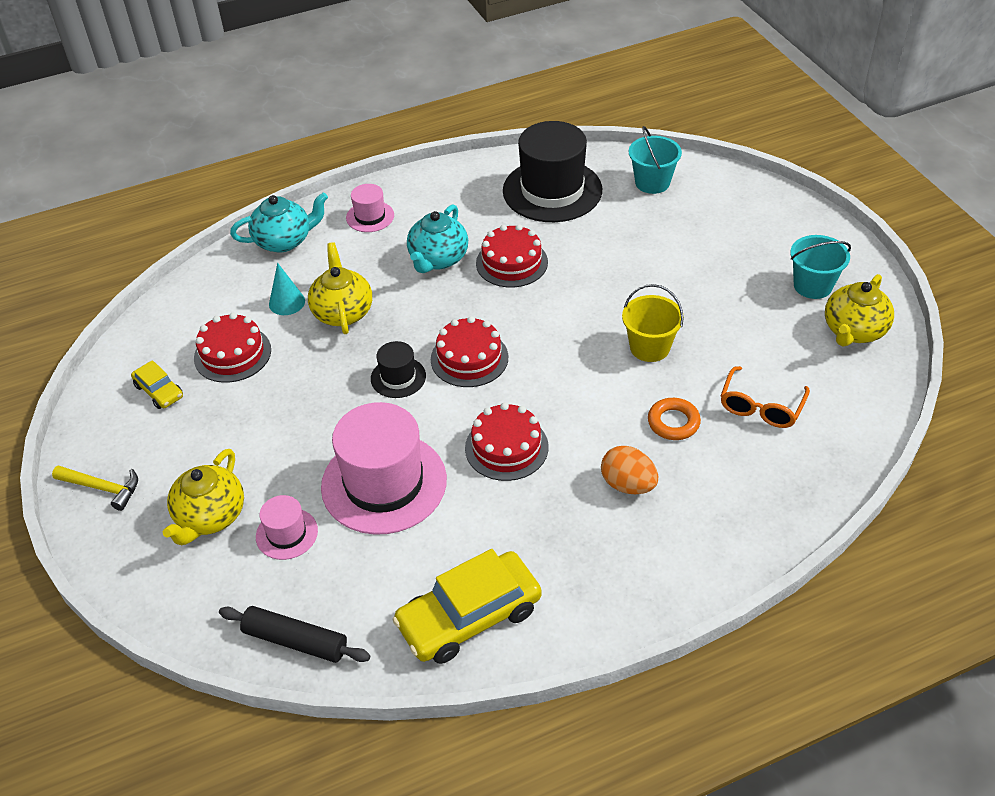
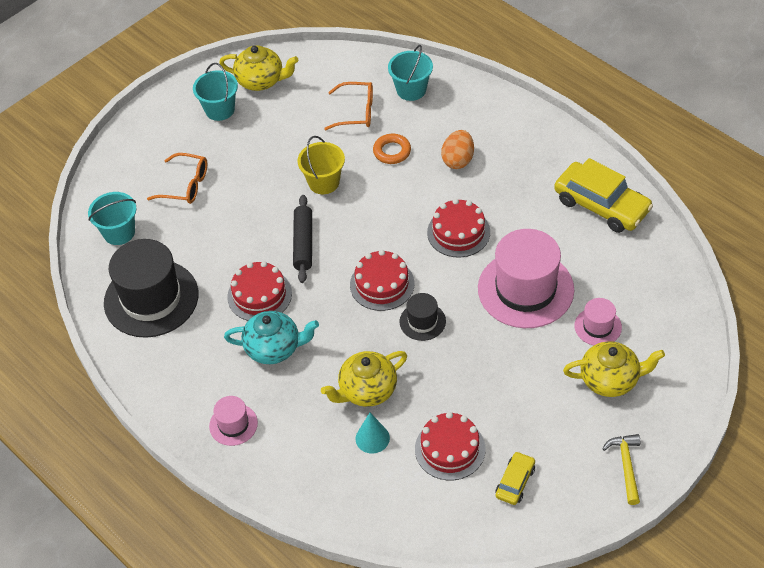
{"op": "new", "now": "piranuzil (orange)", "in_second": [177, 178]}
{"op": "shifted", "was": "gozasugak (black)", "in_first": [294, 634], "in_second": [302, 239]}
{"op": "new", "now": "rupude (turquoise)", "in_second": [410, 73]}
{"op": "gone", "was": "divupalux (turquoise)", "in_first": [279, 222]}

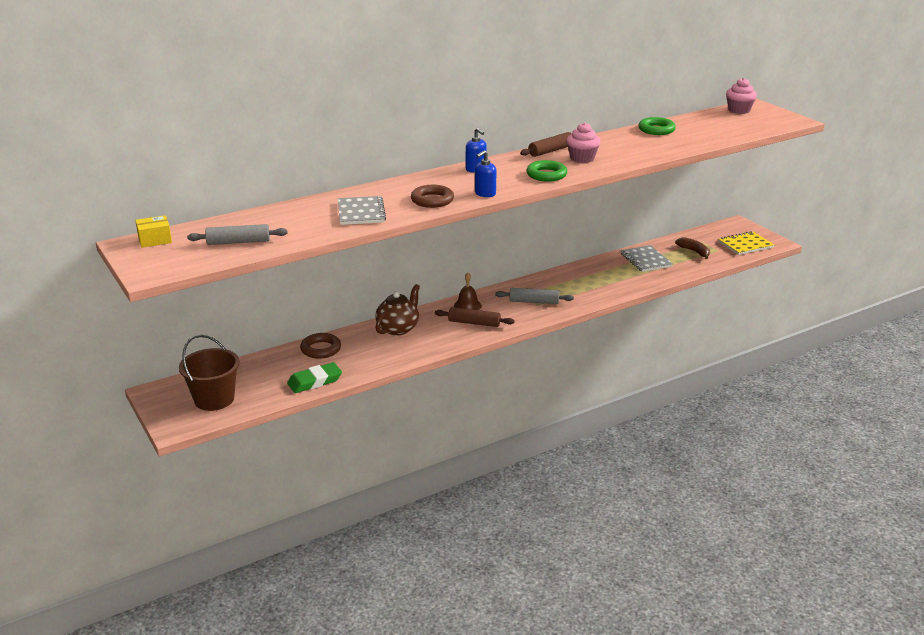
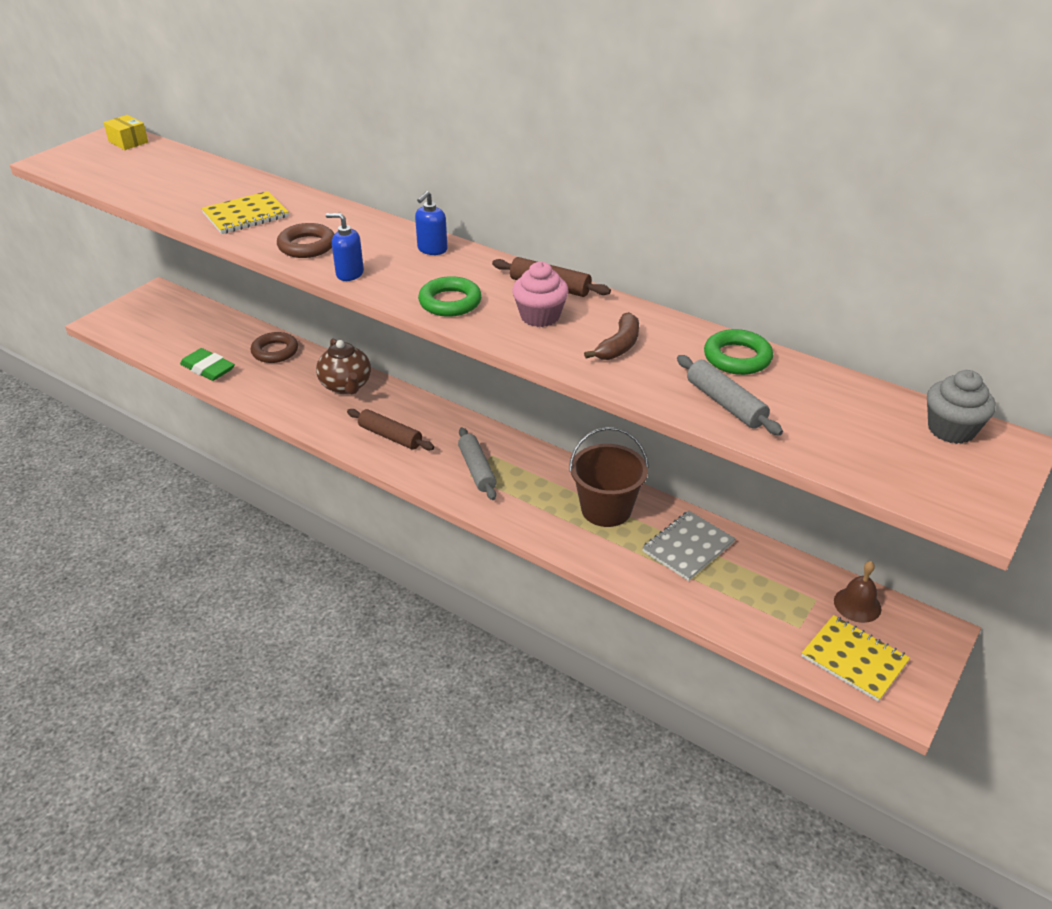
{"op": "repainted", "was": "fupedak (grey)", "now": "fupedak (yellow)", "in_first": [362, 210], "in_second": [245, 212]}
{"op": "rotated", "was": "divupalux (brown)", "in_first": [397, 309], "in_second": [343, 366], "clockwise": 60}
{"op": "rotated", "was": "gozasugak (brown)", "in_first": [475, 317], "in_second": [390, 429], "clockwise": -45}
{"op": "shifted", "was": "rupude (brown)", "in_first": [209, 373], "in_second": [609, 477]}
{"op": "shifted", "was": "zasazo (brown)", "in_first": [692, 248], "in_second": [611, 336]}
{"op": "shifted", "was": "gozasugak (grey)", "in_first": [237, 234], "in_second": [730, 395]}
{"op": "shifted", "was": "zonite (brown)", "in_first": [468, 291], "in_second": [857, 592]}
{"op": "repainted", "was": "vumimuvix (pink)", "now": "vumimuvix (grey)", "in_first": [741, 96], "in_second": [961, 407]}

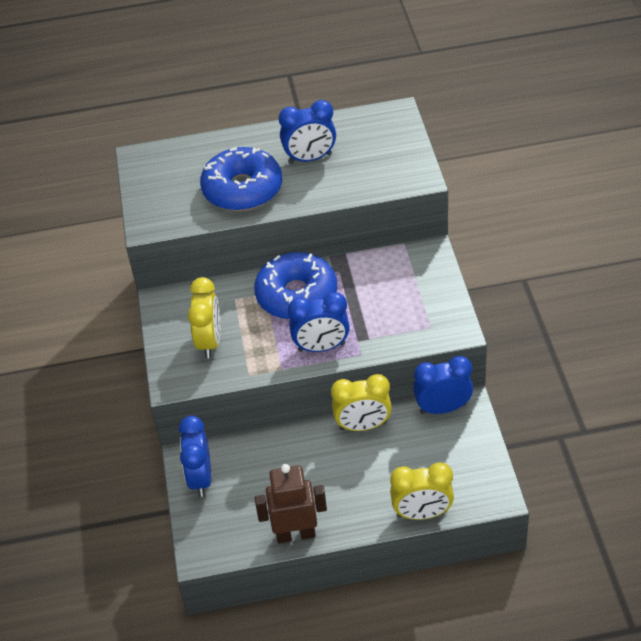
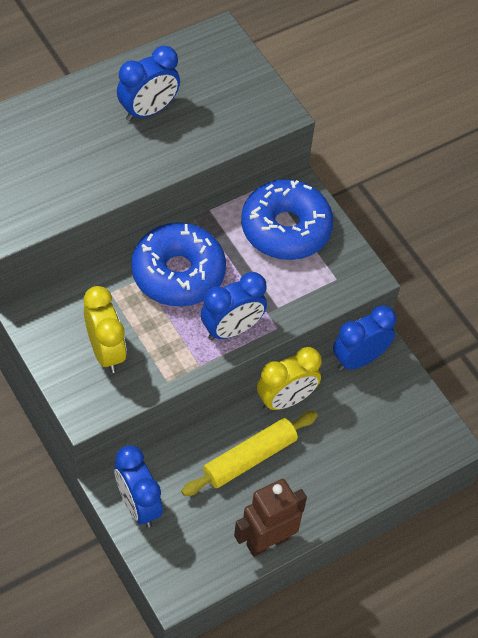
{"op": "new", "now": "gozasugak (yellow)", "in_second": [249, 453]}
{"op": "shifted", "was": "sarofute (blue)", "in_first": [241, 179], "in_second": [287, 219]}
{"op": "gone", "was": "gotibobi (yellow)", "in_first": [422, 491]}

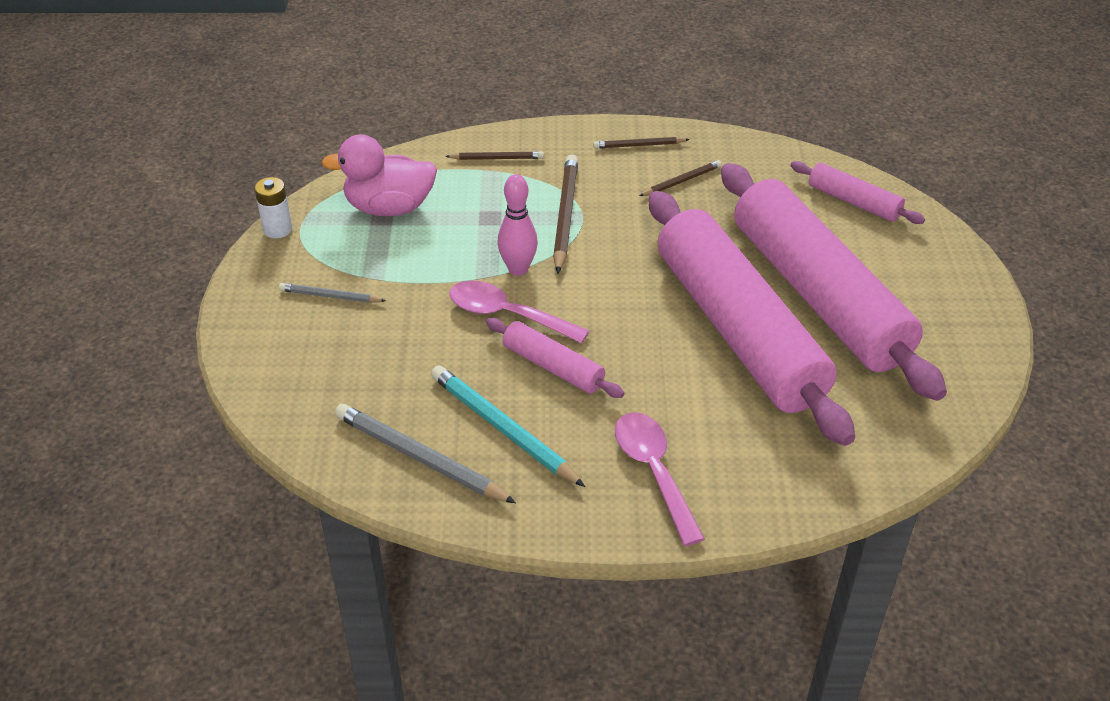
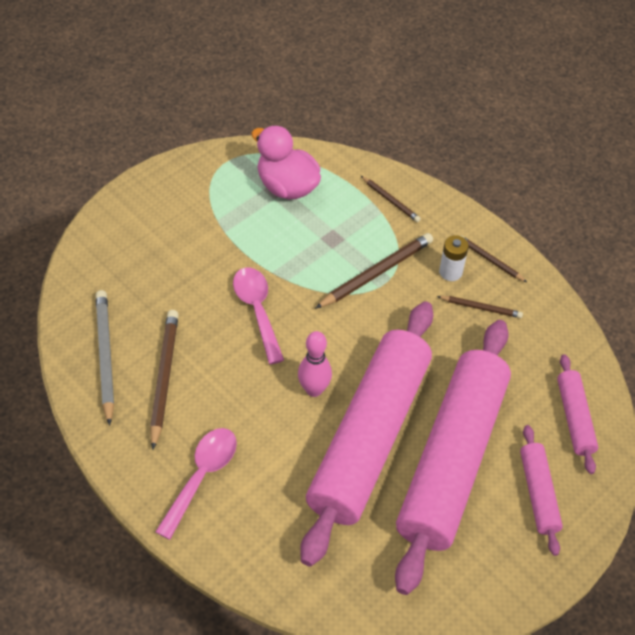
{"op": "repainted", "was": "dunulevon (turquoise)", "now": "dunulevon (brown)", "in_first": [508, 426], "in_second": [164, 380]}
{"op": "shifted", "was": "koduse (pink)", "in_first": [518, 225], "in_second": [315, 364]}
{"op": "shifted", "was": "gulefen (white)", "in_first": [273, 207], "in_second": [454, 258]}
{"op": "shifted", "was": "gozasugak (pink)", "in_first": [555, 358], "in_second": [541, 490]}
{"op": "gone", "was": "dunulevon (grey)", "in_first": [332, 293]}

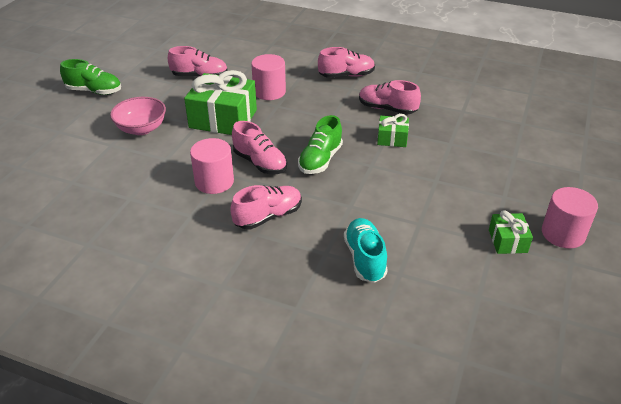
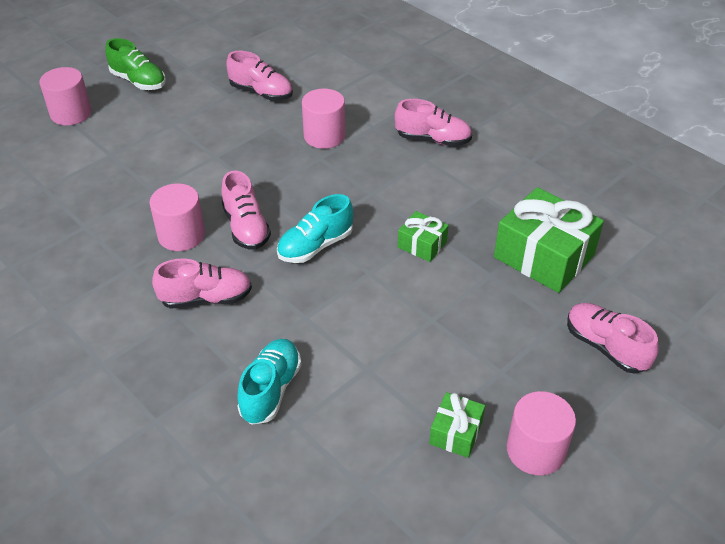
{"op": "new", "now": "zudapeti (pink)", "in_second": [65, 96]}
{"op": "repainted", "was": "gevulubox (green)", "now": "gevulubox (turquoise)", "in_first": [320, 144], "in_second": [315, 228]}
{"op": "shifted", "was": "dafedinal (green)", "in_first": [220, 102], "in_second": [549, 240]}
{"op": "shifted", "was": "gevulubox (pink)", "in_first": [390, 97], "in_second": [613, 338]}
{"op": "gone", "was": "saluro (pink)", "in_first": [138, 116]}

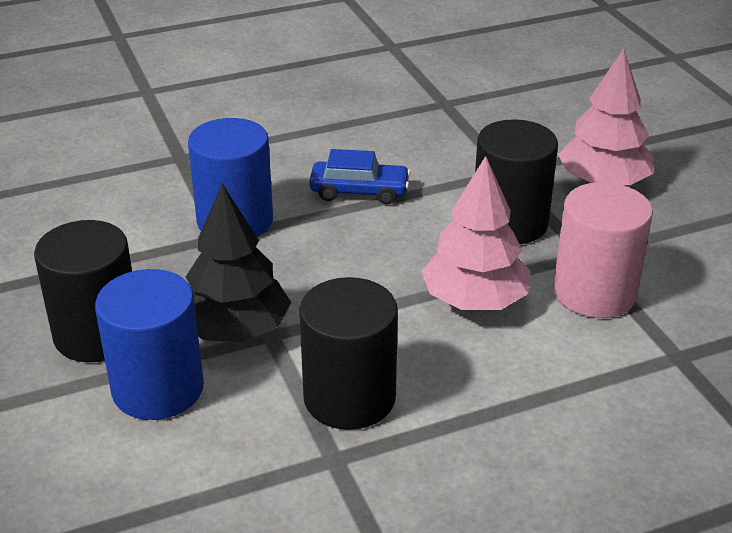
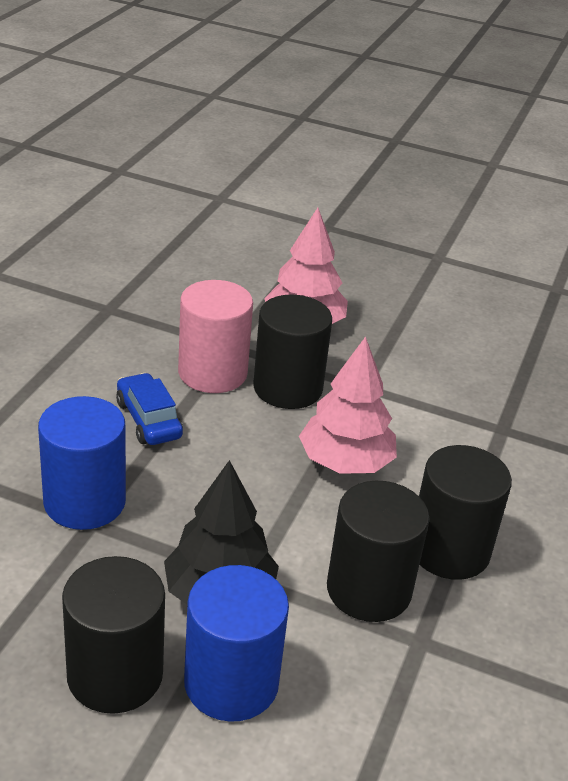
{"op": "rotated", "was": "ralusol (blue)", "in_first": [360, 176], "in_second": [149, 409], "clockwise": -75}
{"op": "shifted", "was": "zudapeti (pink)", "in_first": [603, 250], "in_second": [215, 336]}
{"op": "new", "now": "zudapeti (black)", "in_second": [465, 512]}

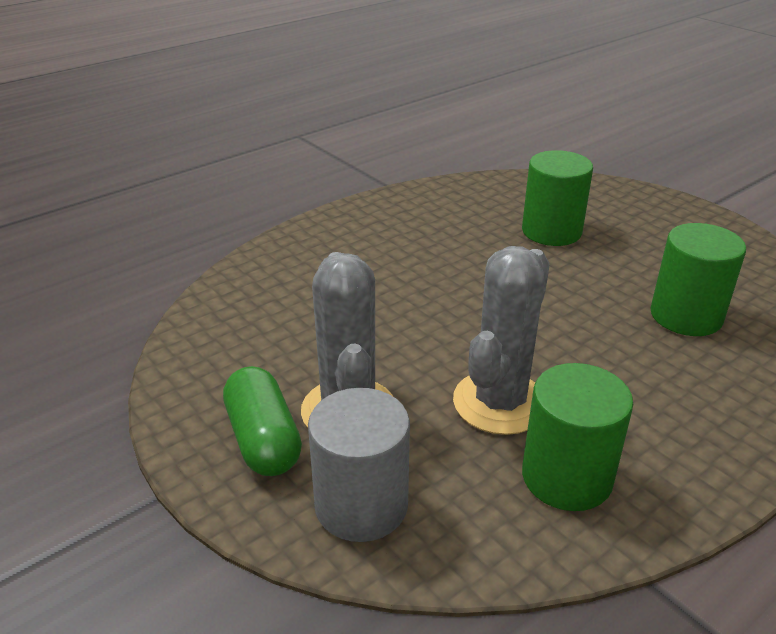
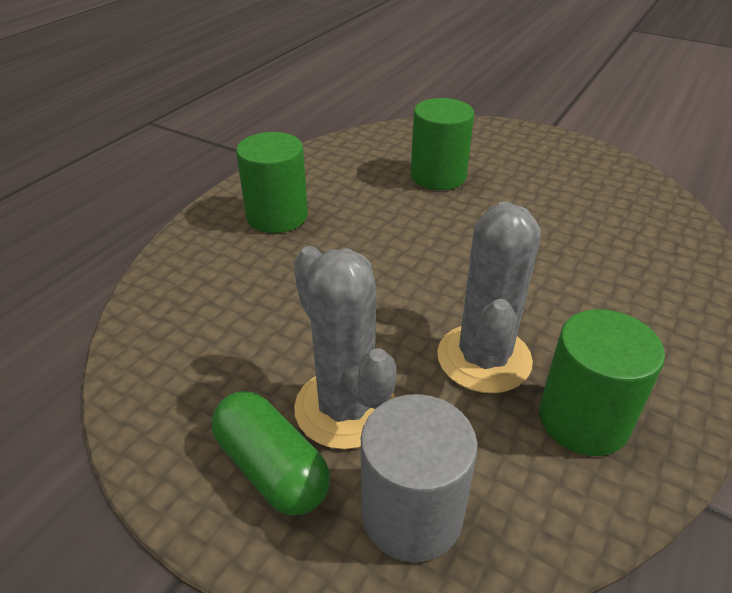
{"op": "shifted", "was": "zudapeti (green)", "in_first": [698, 279], "in_second": [272, 182]}

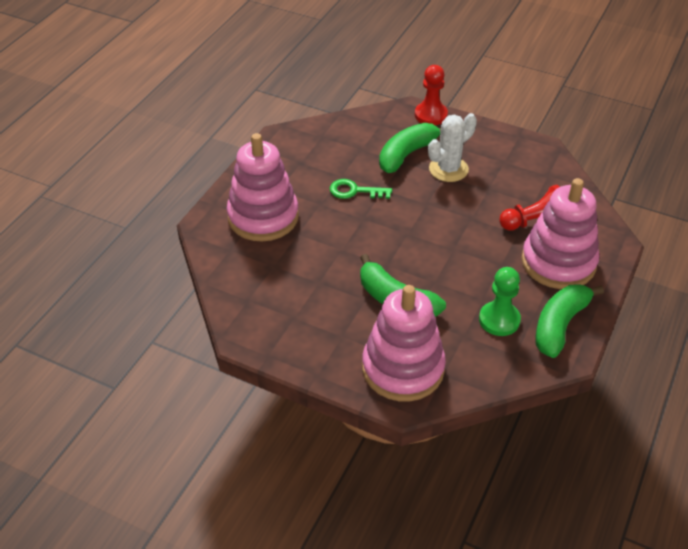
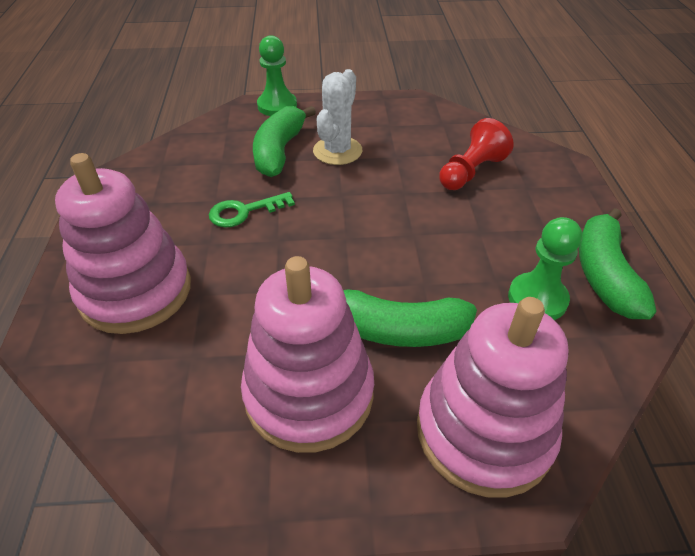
{"op": "shifted", "was": "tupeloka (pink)", "in_first": [560, 233], "in_second": [307, 354]}
{"op": "repainted", "was": "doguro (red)", "now": "doguro (green)", "in_first": [431, 95], "in_second": [277, 75]}

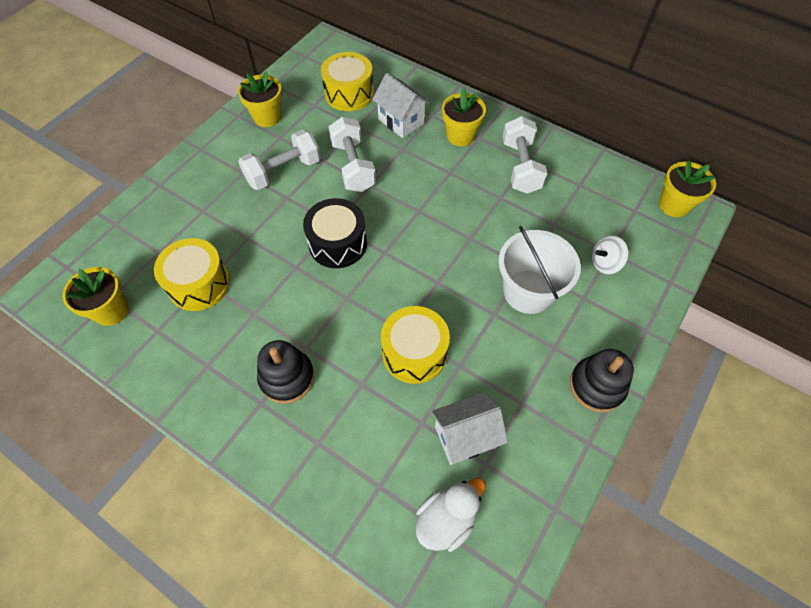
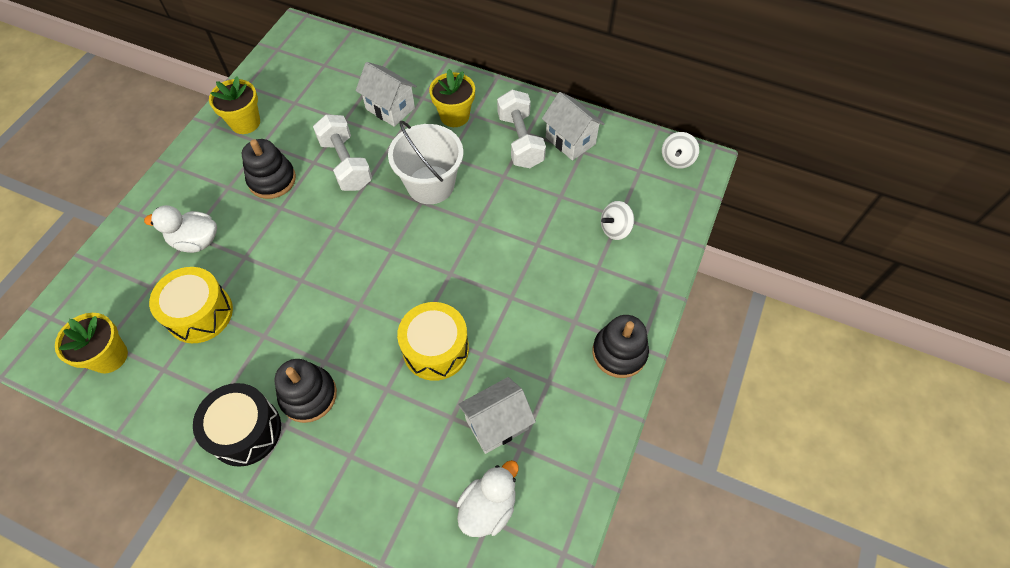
{"op": "new", "now": "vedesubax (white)", "in_second": [180, 229]}
{"op": "shifted", "was": "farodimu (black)", "in_first": [335, 233], "in_second": [237, 425]}
{"op": "swapped", "was": "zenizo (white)", "now": "tupeloka (black)", "in_first": [279, 160], "in_second": [269, 169]}
{"op": "shifted", "was": "rupude (white)", "in_first": [539, 270], "in_second": [425, 162]}
{"op": "new", "now": "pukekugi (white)", "in_second": [573, 126]}
{"op": "swapped", "was": "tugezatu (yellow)", "now": "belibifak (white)", "in_first": [687, 188], "in_second": [680, 150]}
{"op": "gone", "was": "farodimu (yellow)", "in_first": [347, 81]}

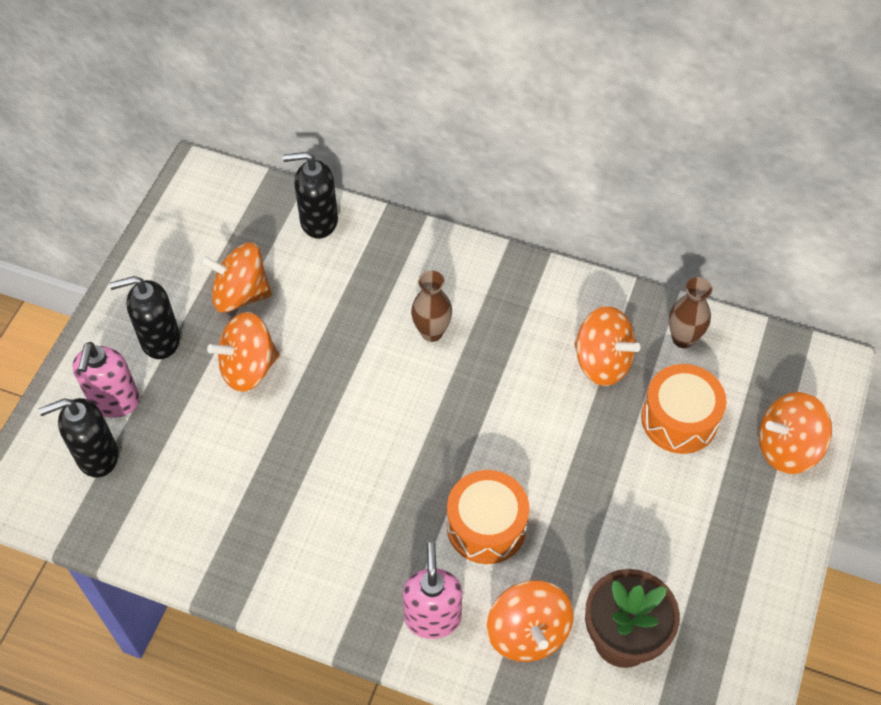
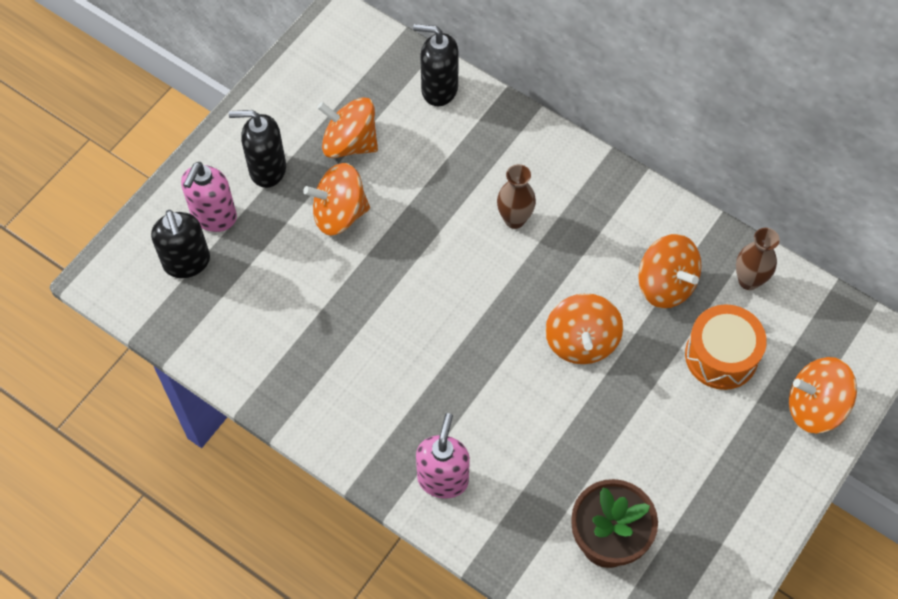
{"op": "rotated", "was": "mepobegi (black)", "in_first": [78, 438], "in_second": [180, 244], "clockwise": -105}
{"op": "shifted", "was": "belibifak (orange)", "in_first": [530, 621], "in_second": [584, 328]}
{"op": "gone", "was": "farodimu (orange)", "in_first": [488, 517]}

